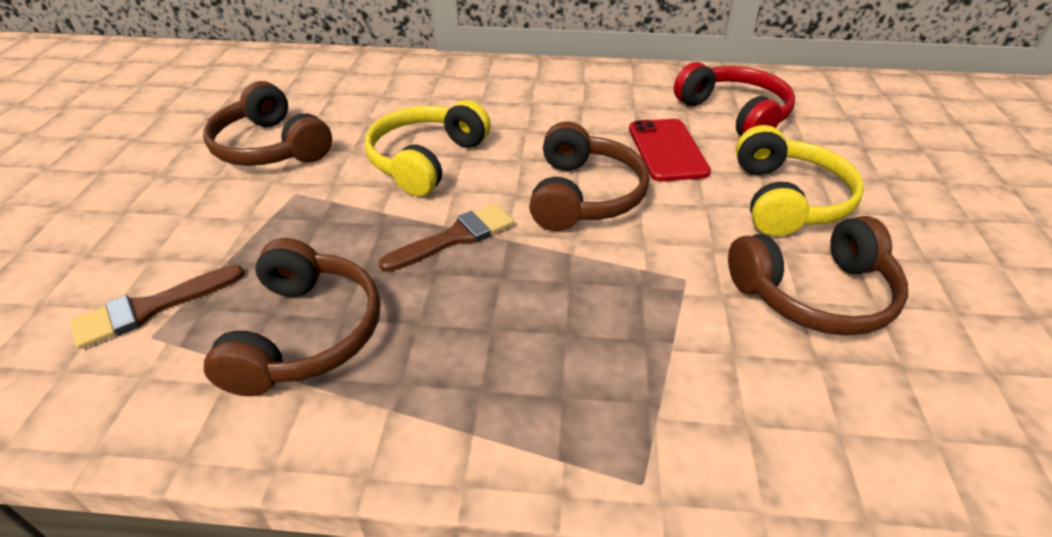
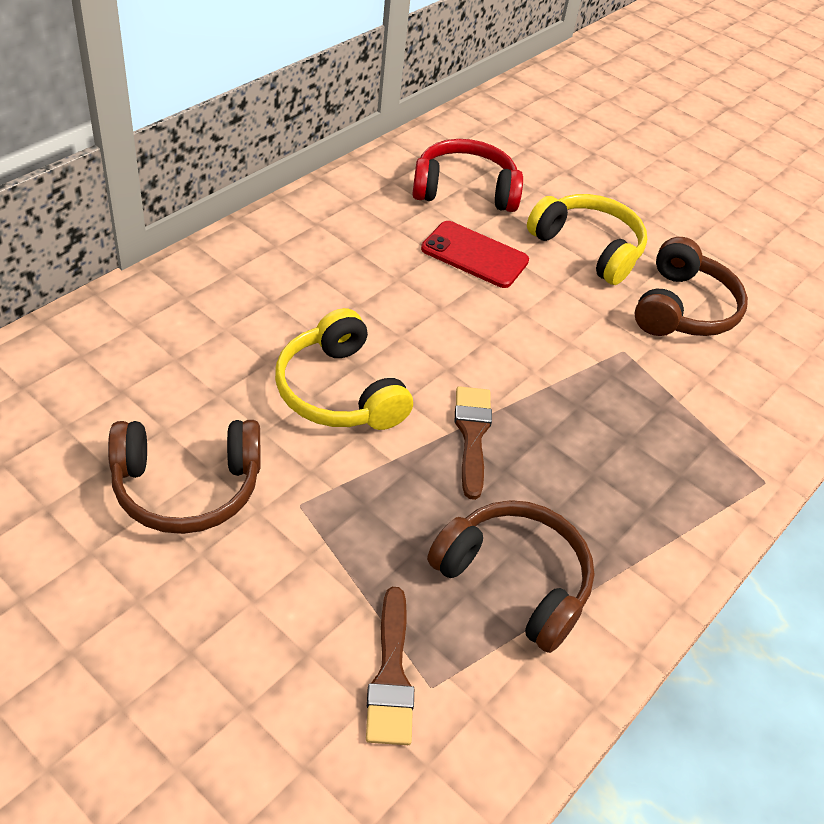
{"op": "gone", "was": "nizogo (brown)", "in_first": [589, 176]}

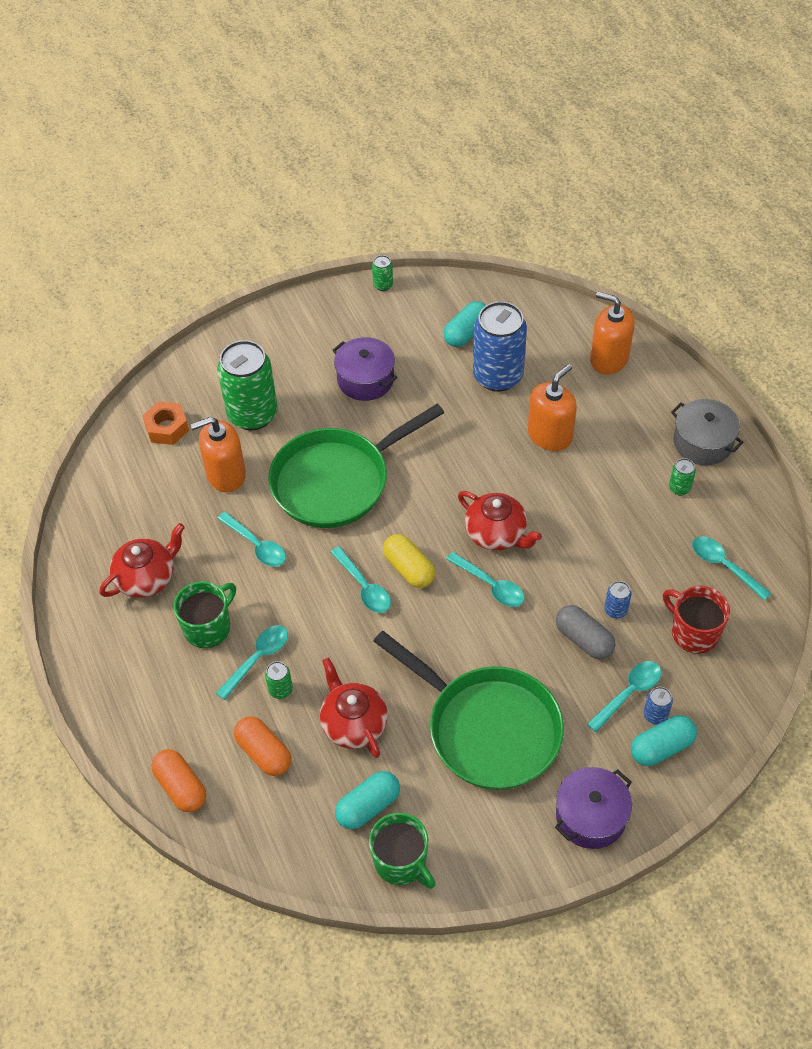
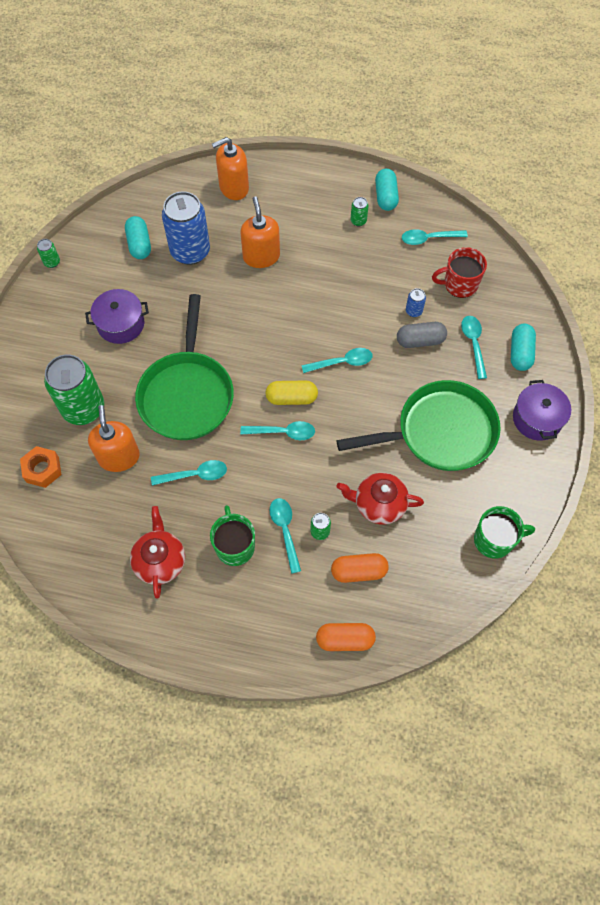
{"op": "rotated", "was": "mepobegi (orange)", "in_first": [218, 454], "in_second": [114, 438], "clockwise": 150}
{"op": "shifted", "was": "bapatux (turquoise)", "in_first": [367, 800], "in_second": [387, 190]}
{"op": "gone", "was": "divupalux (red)", "in_first": [500, 521]}
{"op": "gone", "was": "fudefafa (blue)", "in_first": [658, 706]}
{"op": "gone", "was": "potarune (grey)", "in_first": [707, 432]}

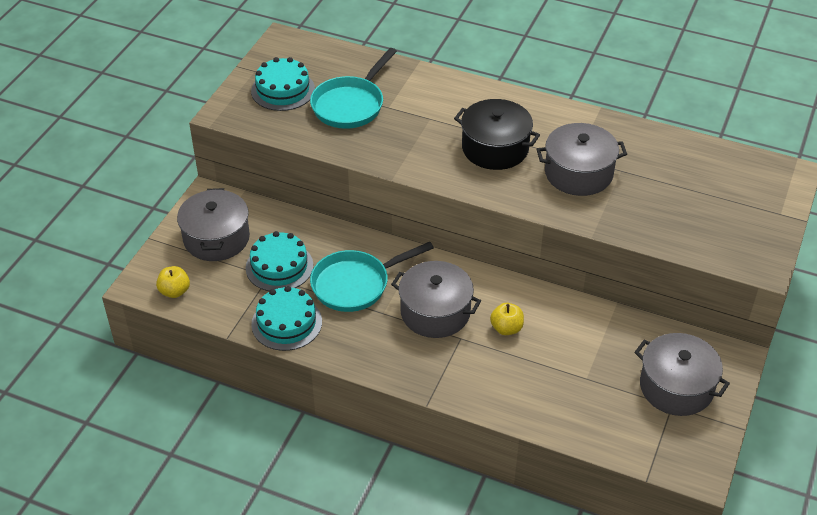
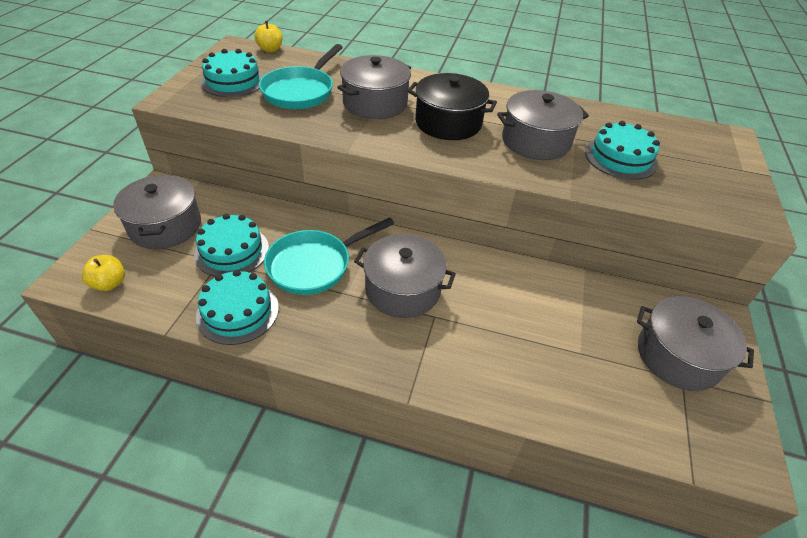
{"op": "shifted", "was": "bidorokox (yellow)", "in_first": [507, 319], "in_second": [268, 36]}
{"op": "new", "now": "potarune (grey)", "in_second": [374, 87]}
{"op": "new", "now": "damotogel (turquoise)", "in_second": [622, 150]}

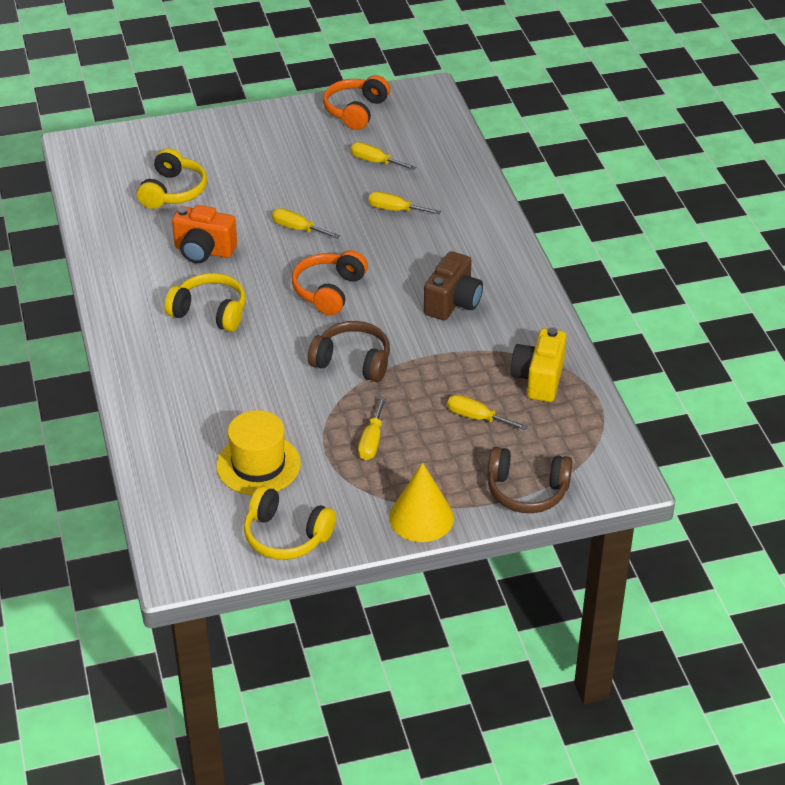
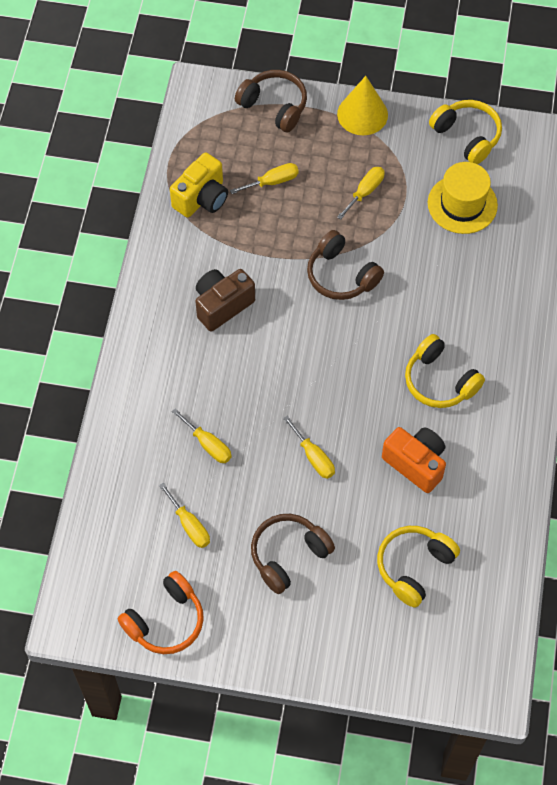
{"op": "rotated", "was": "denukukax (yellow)", "in_first": [487, 412], "in_second": [264, 178], "clockwise": -75}
{"op": "new", "now": "nizogo (brown)", "in_second": [293, 554]}
{"op": "gone", "was": "nizogo (orange)", "in_first": [330, 282]}

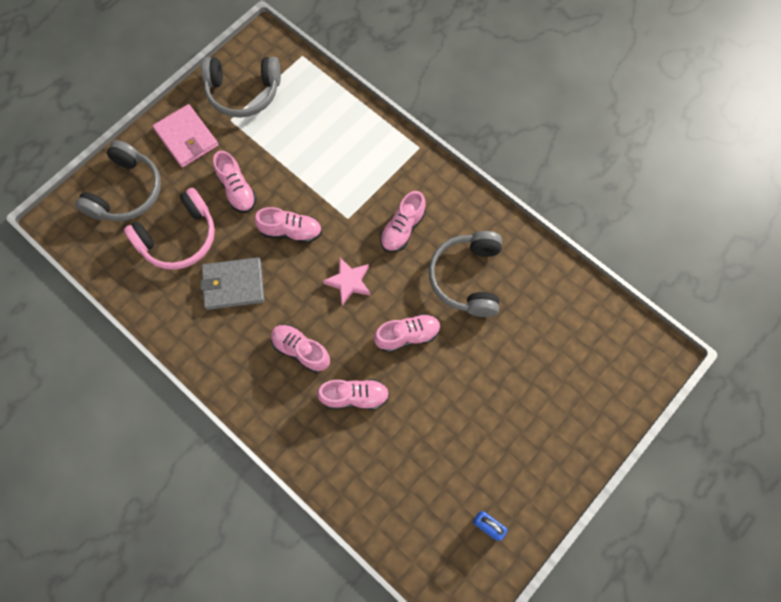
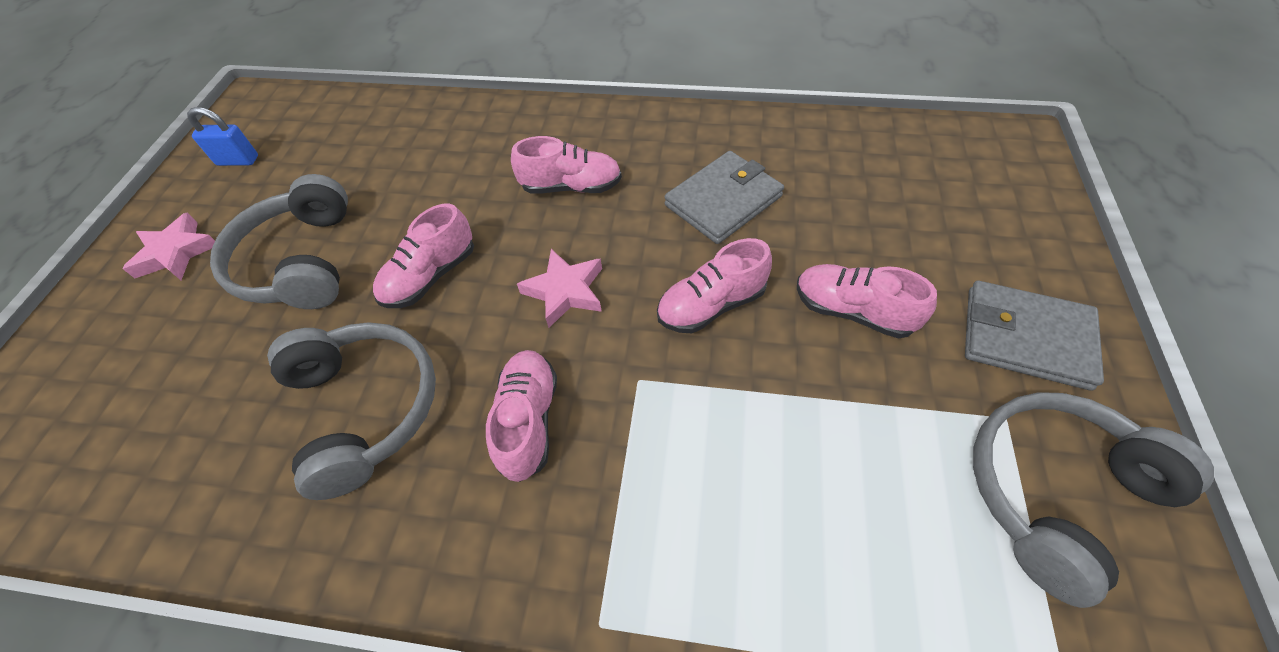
{"op": "new", "now": "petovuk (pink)", "in_second": [169, 246]}
{"op": "shifted", "was": "nizogo (grey)", "in_first": [118, 180], "in_second": [279, 241]}
{"op": "repainted", "was": "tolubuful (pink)", "now": "tolubuful (grey)", "in_first": [185, 136], "in_second": [1034, 336]}
{"op": "gone", "was": "nizogo (pink)", "in_first": [169, 229]}
{"op": "gone", "was": "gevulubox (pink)", "in_first": [353, 394]}

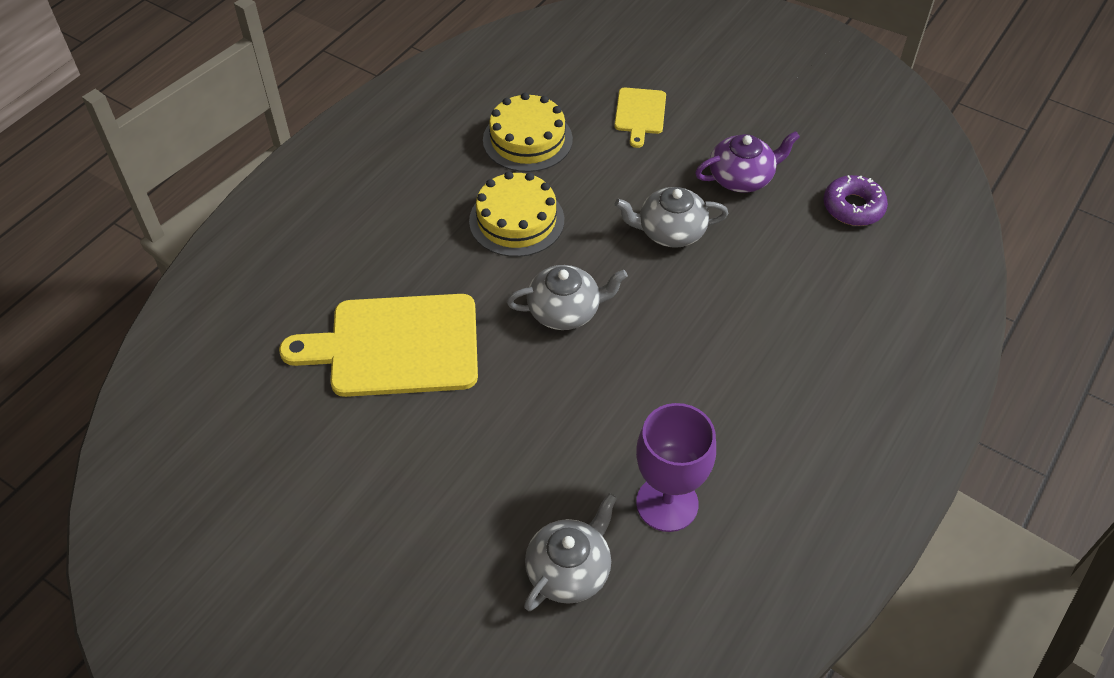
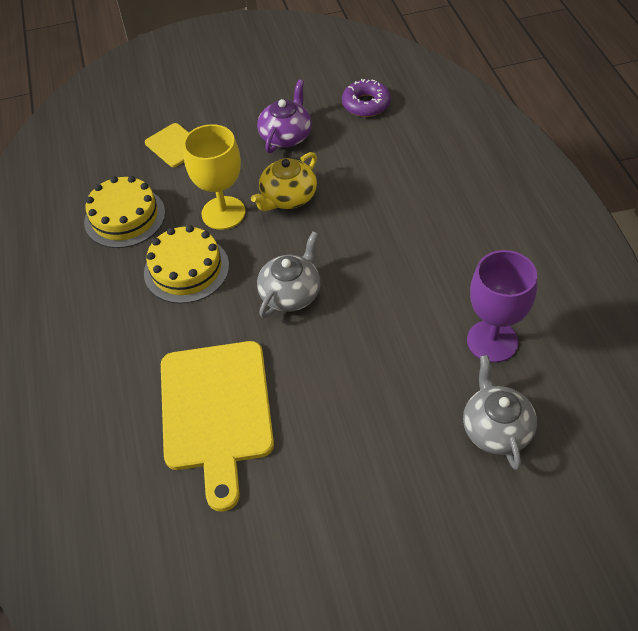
{"op": "rotated", "was": "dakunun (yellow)", "in_first": [378, 345], "in_second": [217, 426], "clockwise": -45}
{"op": "new", "now": "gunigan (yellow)", "in_second": [214, 177]}
{"op": "repainted", "was": "divupalux (grey)", "now": "divupalux (yellow)", "in_first": [672, 217], "in_second": [284, 181]}

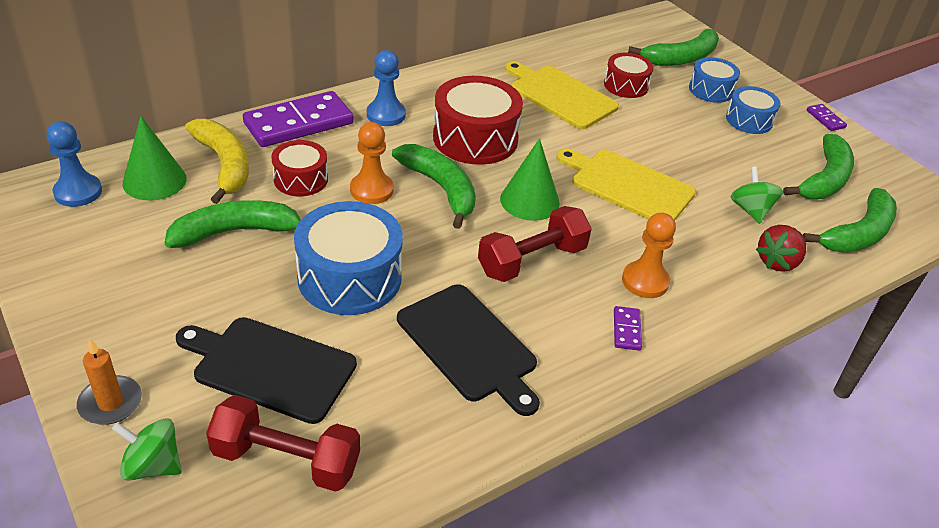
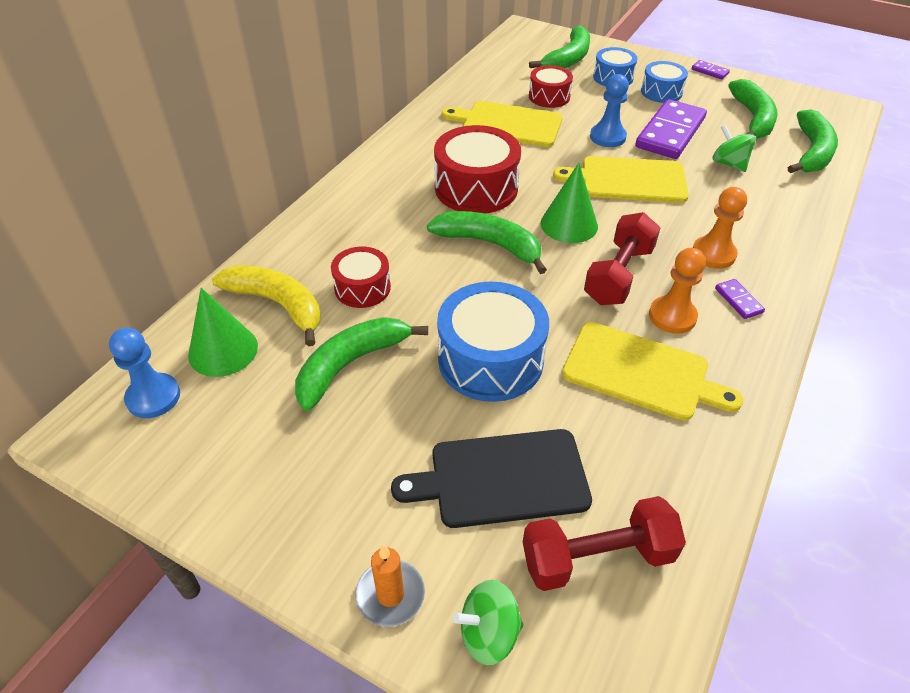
{"op": "repainted", "was": "dakunun (black)", "now": "dakunun (yellow)", "in_first": [468, 350], "in_second": [652, 371]}
{"op": "shifted", "was": "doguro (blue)", "in_first": [386, 88], "in_second": [609, 110]}
{"op": "shifted", "was": "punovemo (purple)", "in_first": [298, 119], "in_second": [671, 129]}
{"op": "shifted", "was": "doguro (orange)", "in_first": [372, 163], "in_second": [677, 291]}
{"op": "gone", "was": "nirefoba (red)", "in_first": [781, 248]}

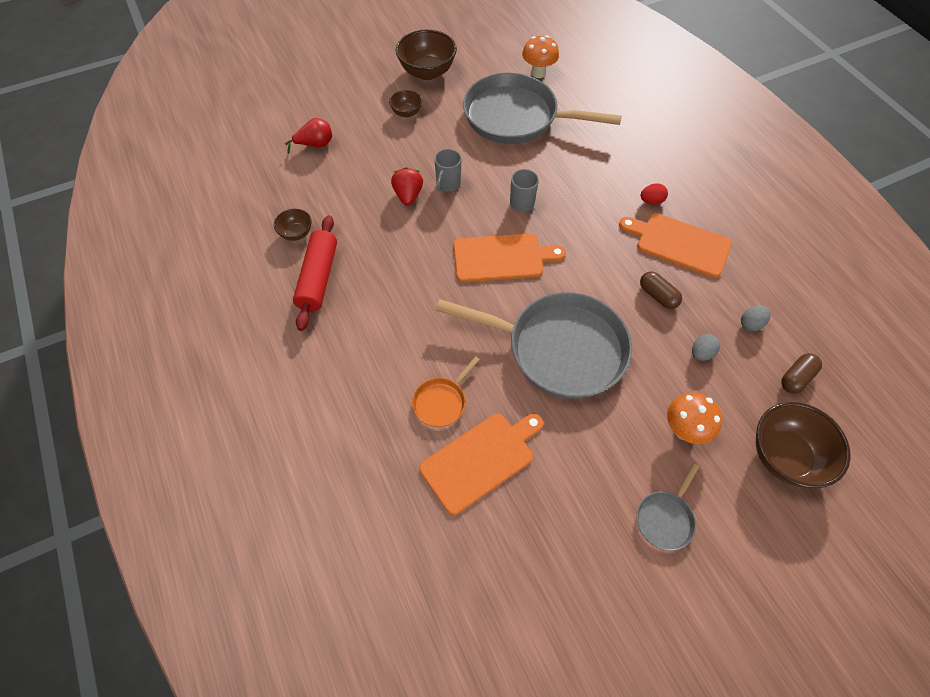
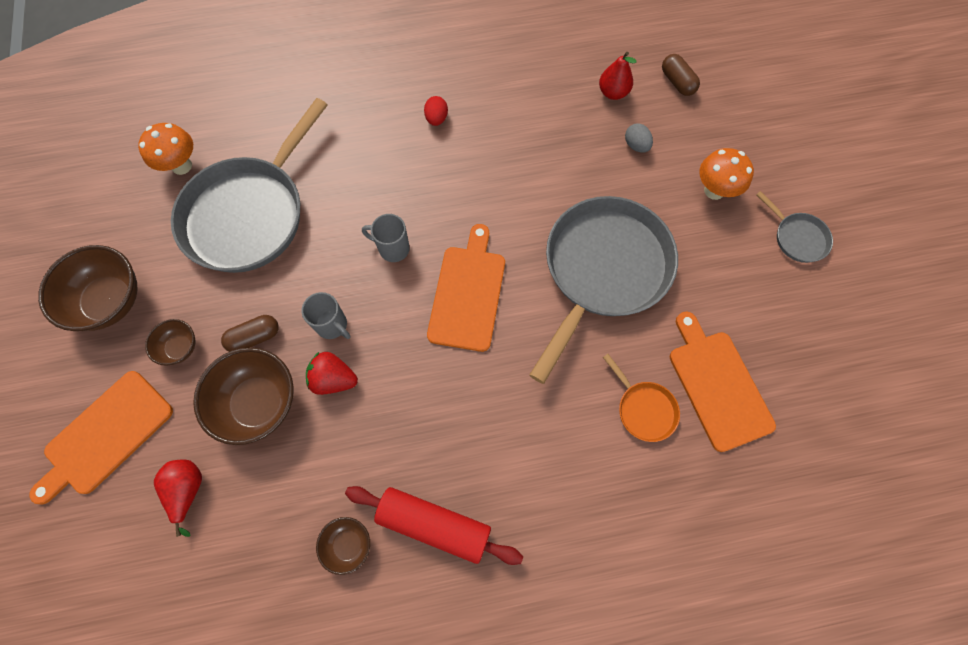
{"op": "shifted", "was": "dakunun (orange)", "in_first": [675, 245], "in_second": [101, 437]}
{"op": "shifted", "was": "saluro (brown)", "in_first": [803, 445], "in_second": [243, 396]}
{"op": "shifted", "was": "bapatux (brown)", "in_first": [661, 290], "in_second": [250, 333]}
{"op": "swapped", "was": "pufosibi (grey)", "now": "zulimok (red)", "in_first": [756, 318], "in_second": [618, 76]}

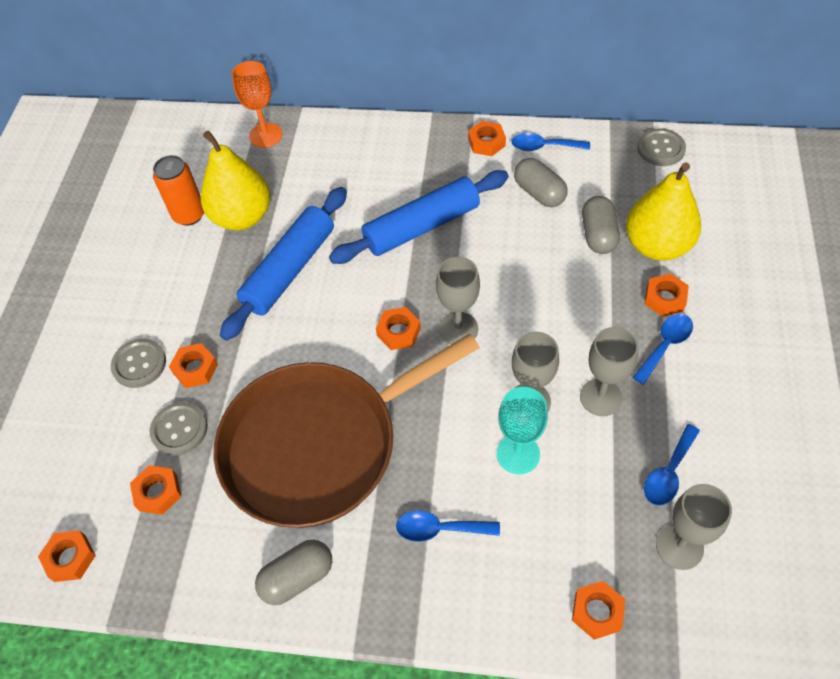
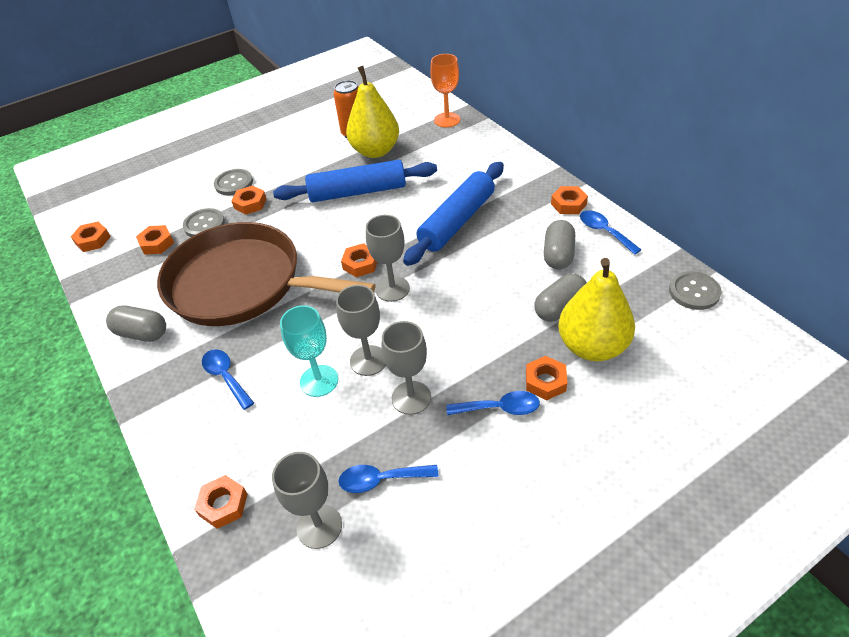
{"op": "rotated", "was": "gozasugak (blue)", "in_first": [419, 217], "in_second": [453, 214], "clockwise": -75}

